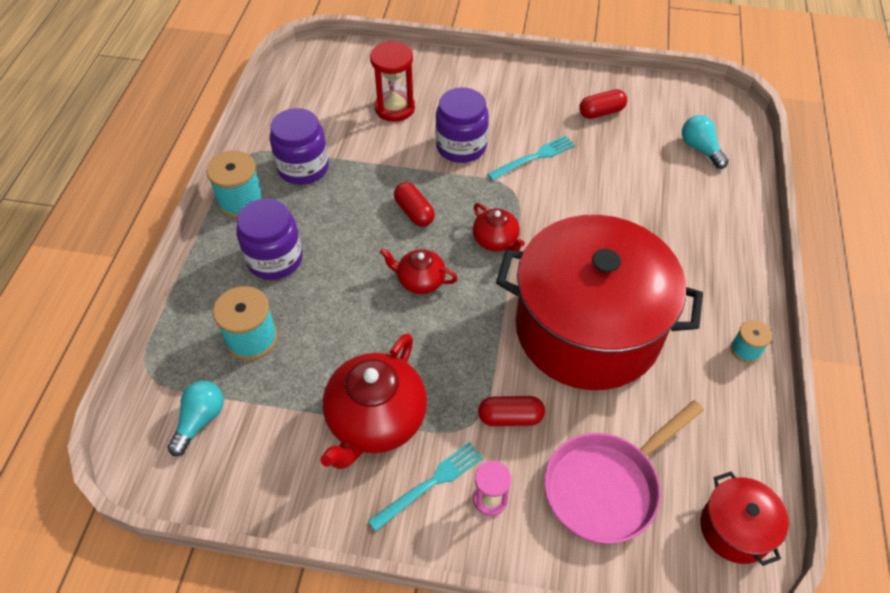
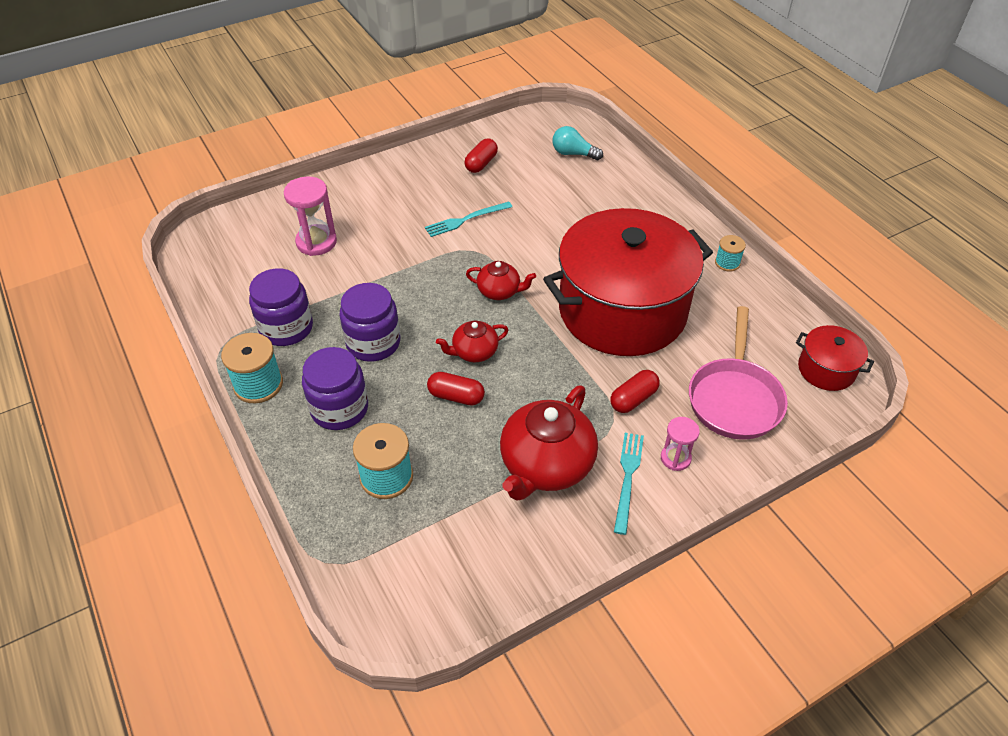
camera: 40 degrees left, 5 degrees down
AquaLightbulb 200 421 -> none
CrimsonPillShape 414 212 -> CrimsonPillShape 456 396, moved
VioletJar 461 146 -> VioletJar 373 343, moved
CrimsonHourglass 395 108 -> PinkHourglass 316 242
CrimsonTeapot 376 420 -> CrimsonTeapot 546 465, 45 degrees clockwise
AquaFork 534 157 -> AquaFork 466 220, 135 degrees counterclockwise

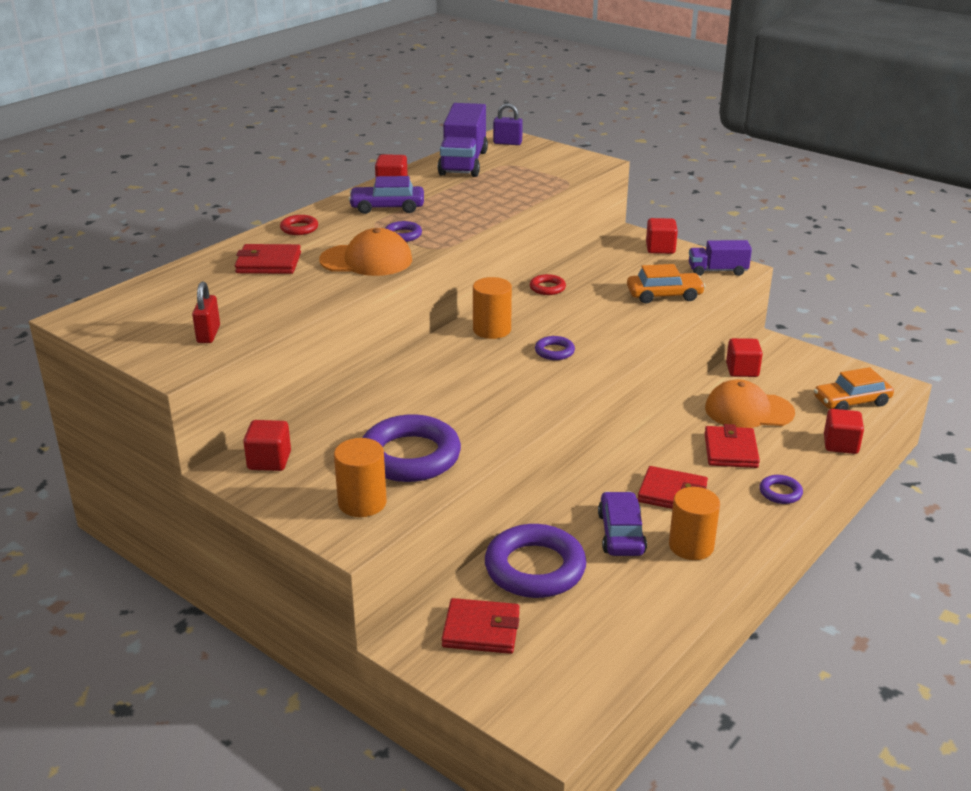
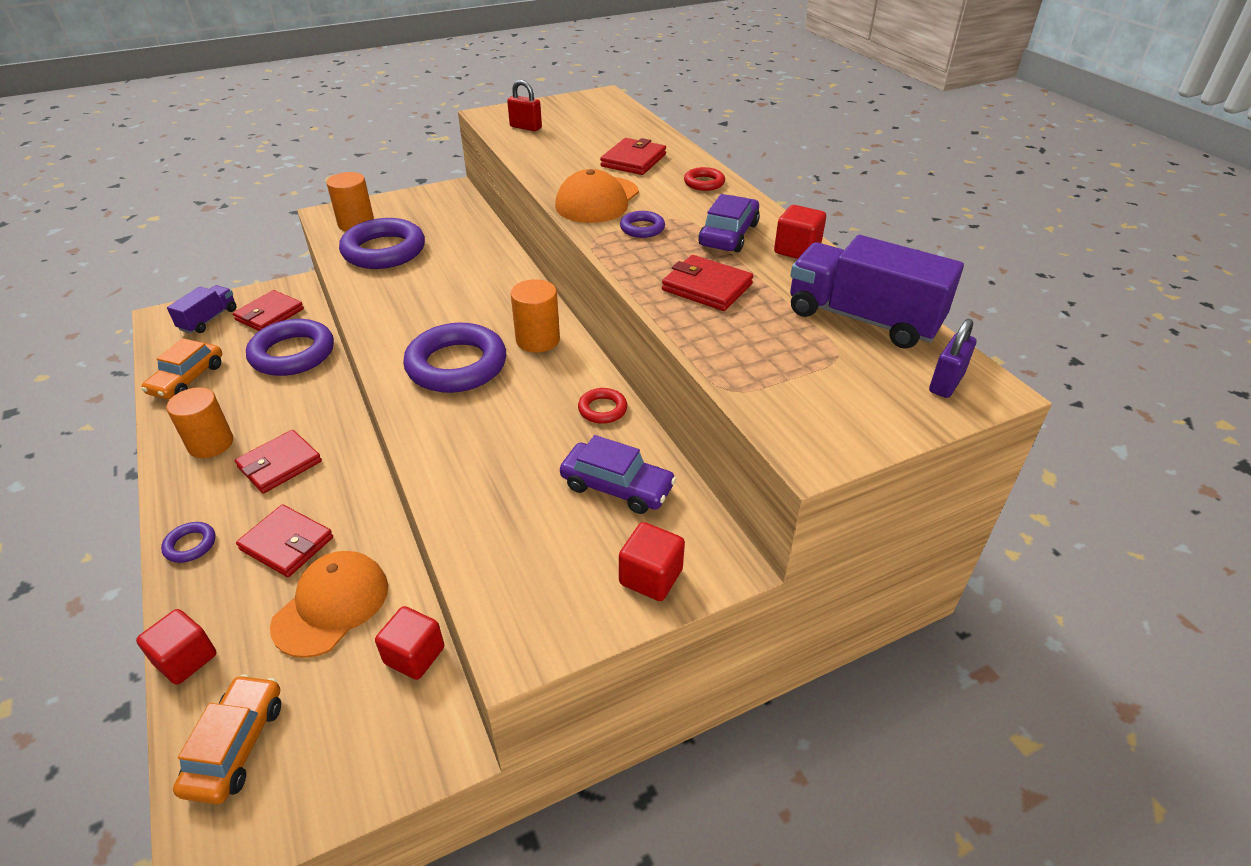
camera: 115 degrees right, 10 degrees up
CrimsonCube 269 461 -> none
none -> CrimsonBillfold 706 287
VioletToyCar 621 533 -> VioletToyCar 617 487, moved
BrightOrangeToyCar 664 295 -> BrightOrangeToyCar 187 379, moved
VioletTruck 717 271 -> VioletTruck 209 319, moved
VioletHoop 554 351 -> VioletHoop 456 365, x2.18

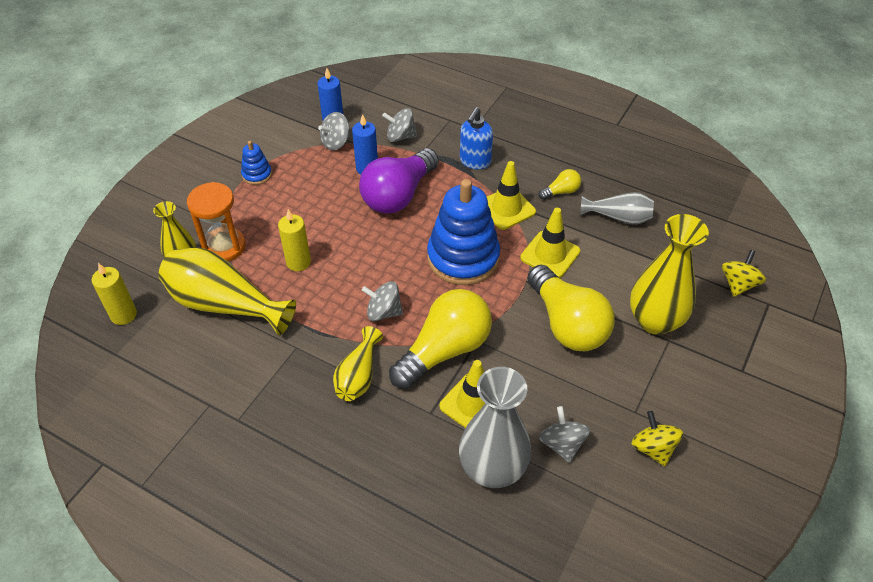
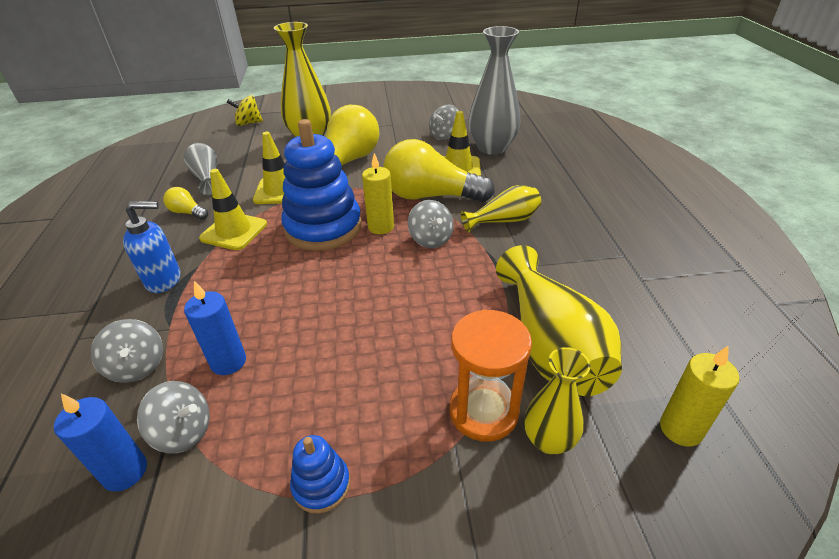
camera: 125 degrees left, 10 degrees down
VioletLightbulb 399 195 -> none
GoldenSpinningTop 653 448 -> none
GoldenWaxCandle 298 262 -> GoldenWaxCandle 381 227, moved

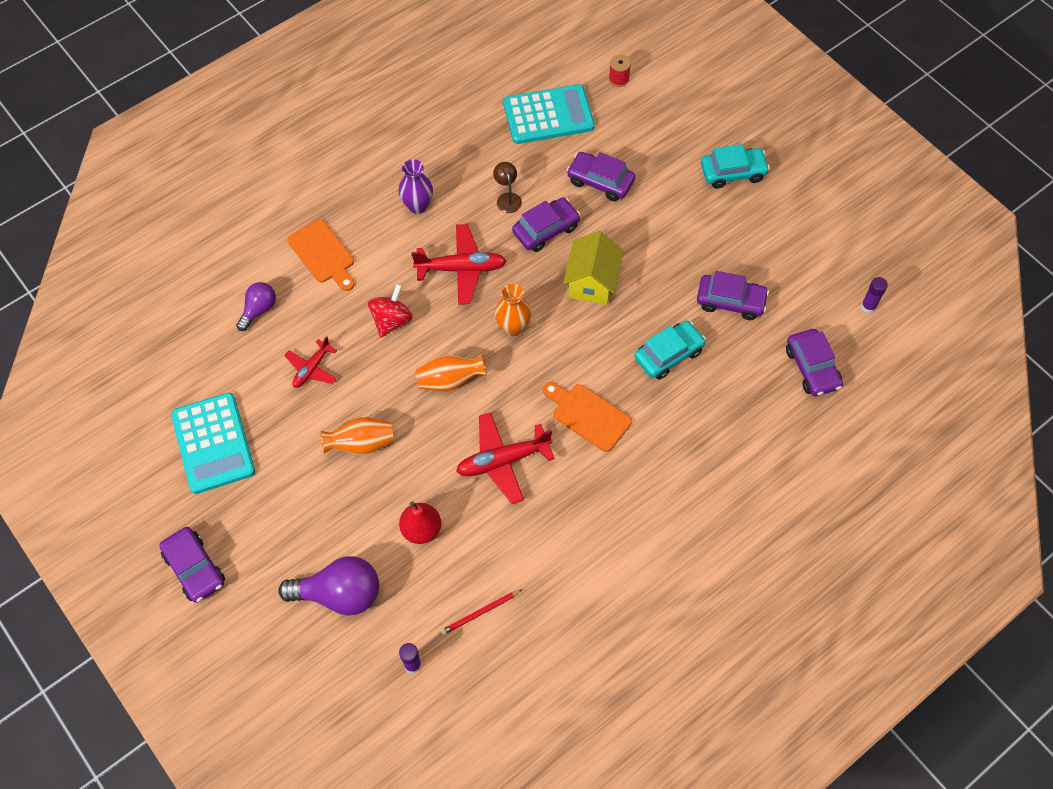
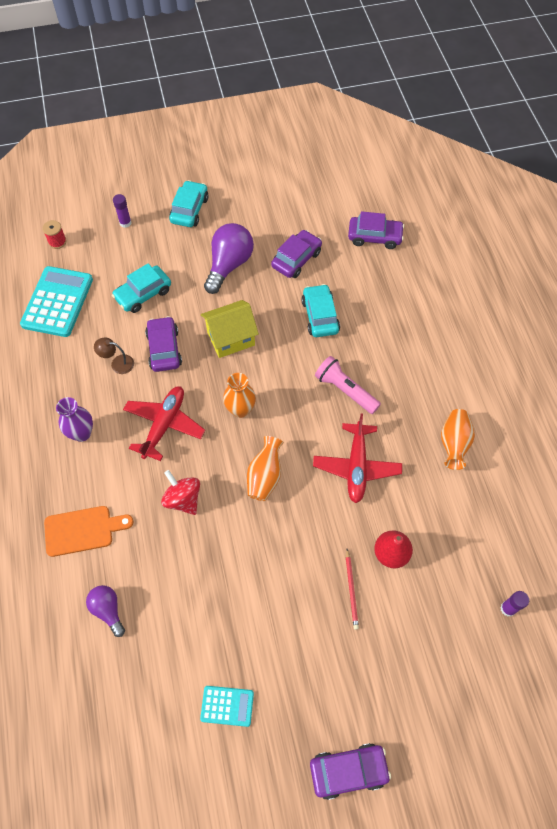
camera: 65 degrees left, 0 degrees up
CrimsonPlane 312 369 -> none
VioletLightbulb 339 594 -> VioletLightbulb 229 265, moved
BrightOrangeVase 361 444 -> BrightOrangeVase 453 444, moved
CrimsonWoodenPencil 480 613 -> CrimsonWoodenPencil 351 590, moved
VioletGlue 868 306 -> VioletGlue 125 223, moved
BrightOrangeBreadBoard 588 415 -> PinkFlashlight 345 390
VioletToyCar 600 181 -> AquaToyCar 143 294
GoldenCottage 592 282 -> GoldenCottage 231 338, 60 degrees counterclockwise
AquaPocketCalculator 213 443 -> AquaPocketCalculator 227 706, x0.52

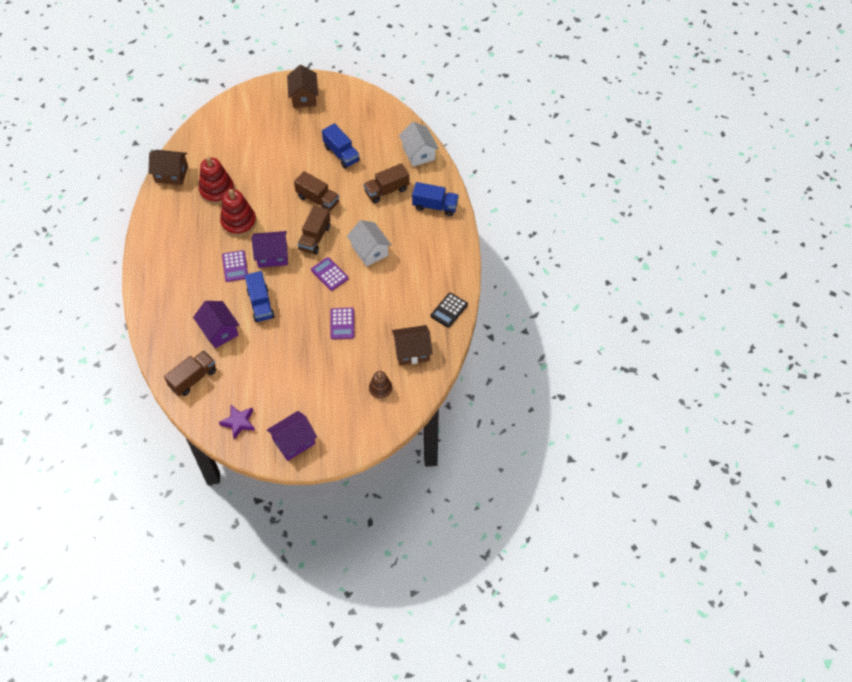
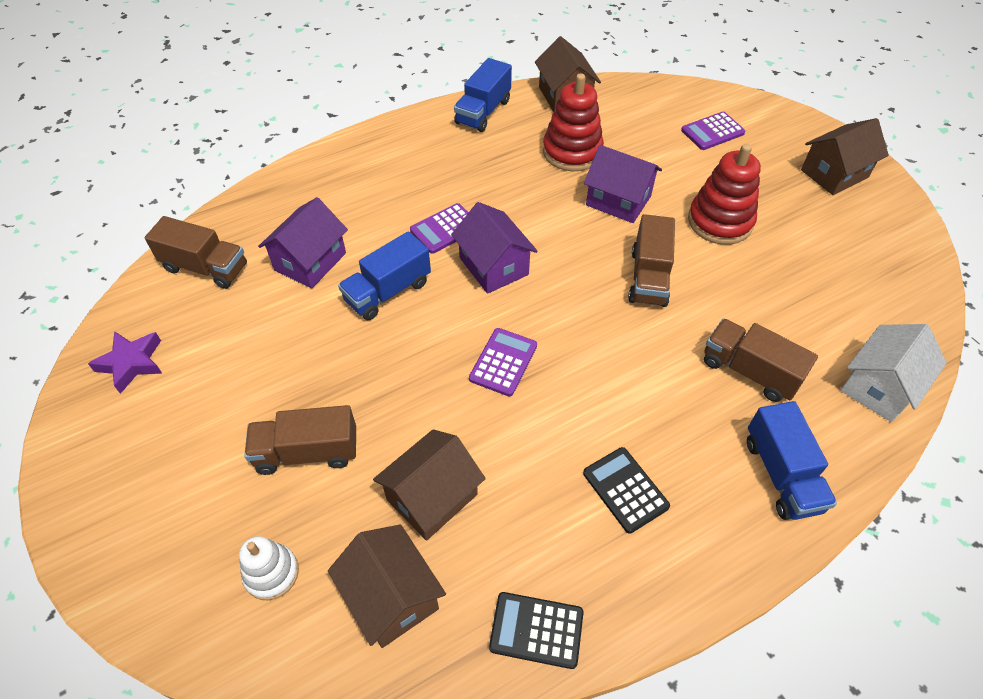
camera: 65 degrees right, 5 degrees down
PureWhiteCottage 370 251 -> none
none -> RussetCottage 432 497
none -> BlackPocketCalculator 625 490
CrimsonRingStacker 239 222 -> CrimsonRingStacker 720 221, moved
VioletCottage 294 442 -> VioletCottage 618 200, moved
RussetTruck 315 238 -> RussetTruck 307 452, moved
BlueTruck 341 154 -> BlueTruck 483 112, moved
VioletPocketCalculator 342 323 -> VioletPocketCalculator 712 132, moved
RussetRingStacker 380 389 -> PureWhiteRingStacker 271 573

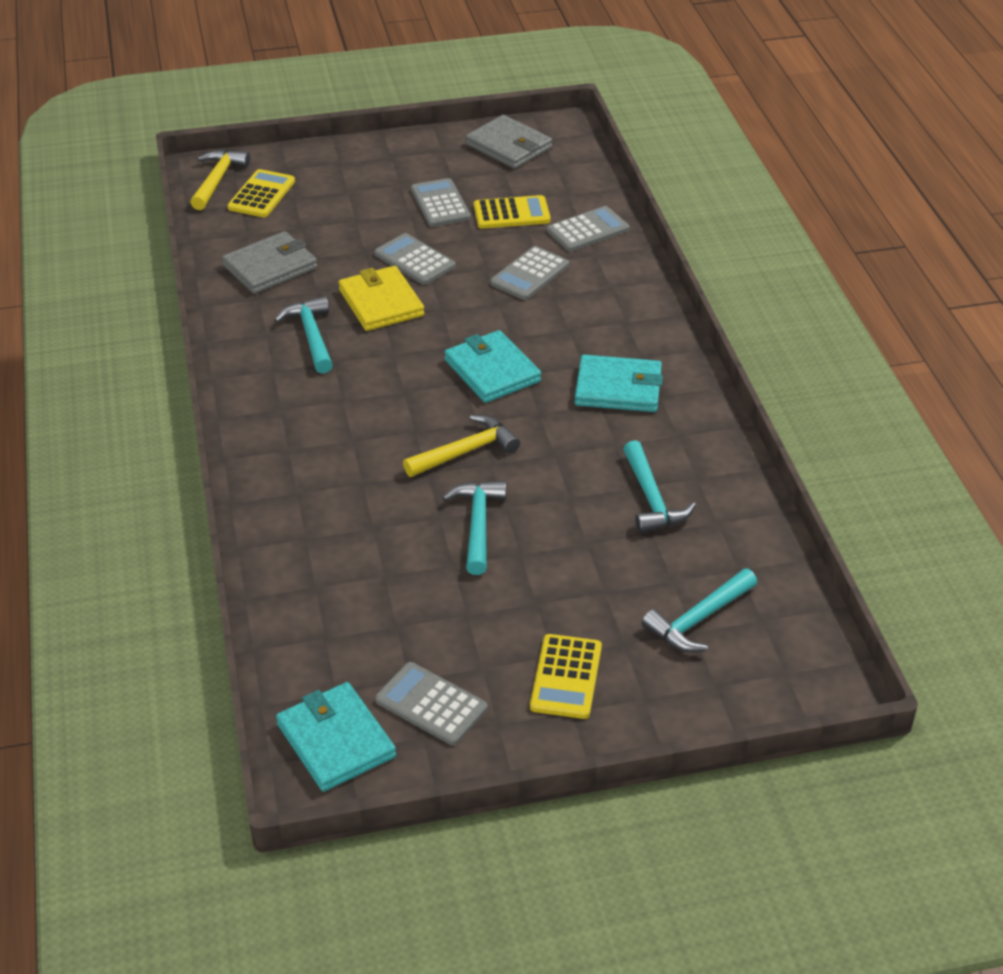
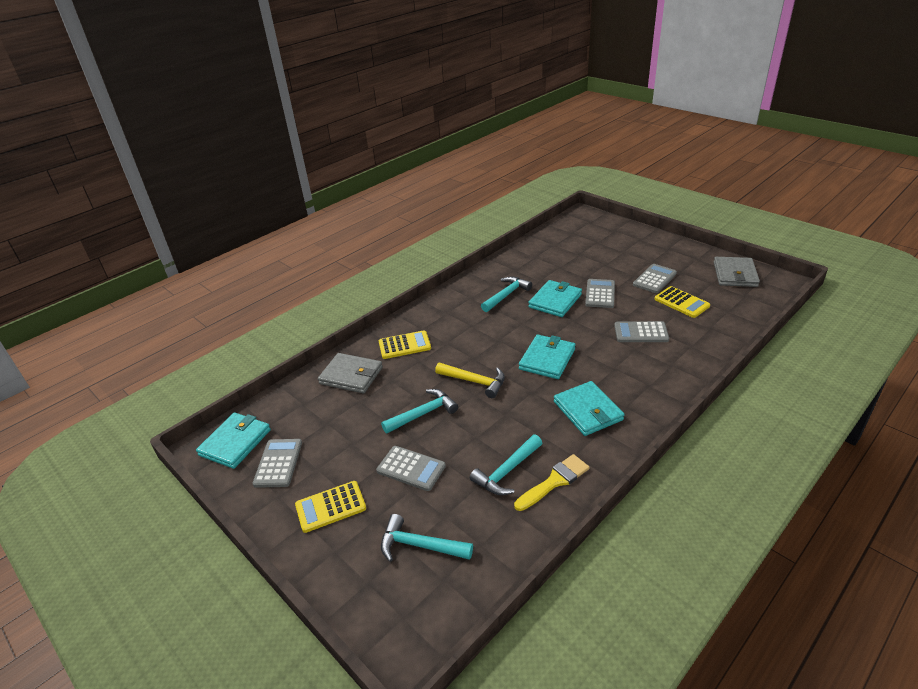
camera: 60 degrees right, 5 degrees down
GoldenClawHammer 217 180 -> none
none -> GoldenPaintbrush 554 481
GrayBillfold 270 267 -> GrayBillfold 351 375, moved
GoldenPocketCalculator 261 194 -> GoldenPocketCalculator 404 345, moved
GrayPocketCalculator 587 230 -> GrayPocketCalculator 411 468, moved
GoldenBillfold 381 303 -> AquaBillfold 555 301

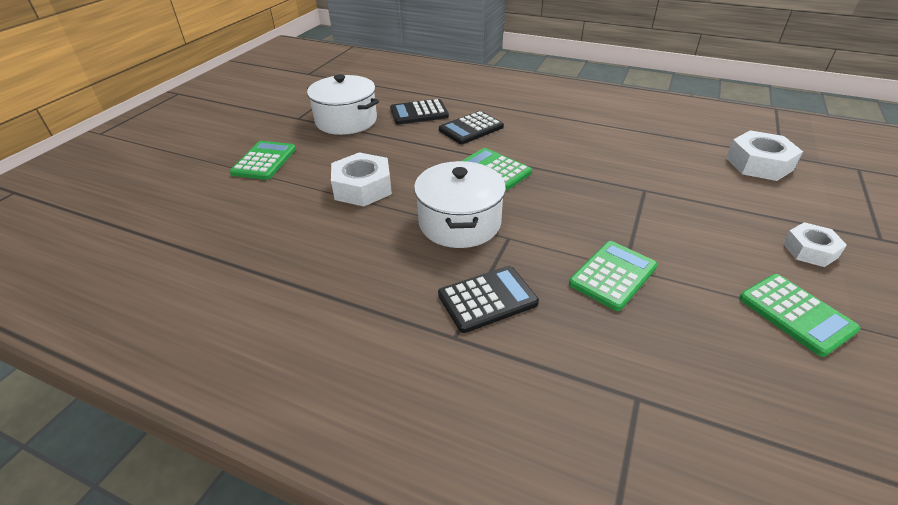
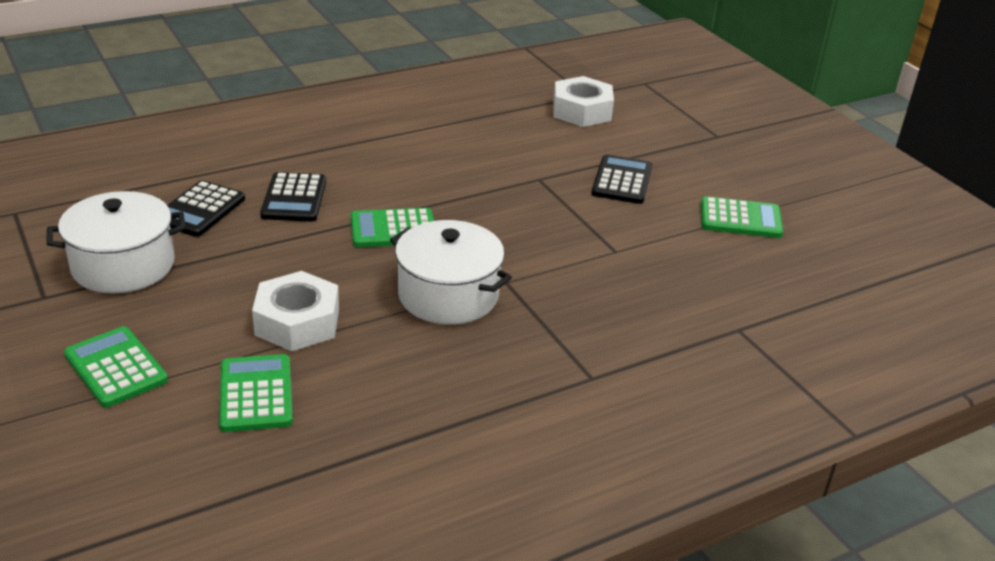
camera: 55 degrees left, 5 degrees down
PureWhiteNut 810 250 -> none
BlackPocketCalculator 487 299 -> BlackPocketCalculator 622 181, moved
EmeraldPocketCalculator 613 275 -> EmeraldPocketCalculator 256 394, moved

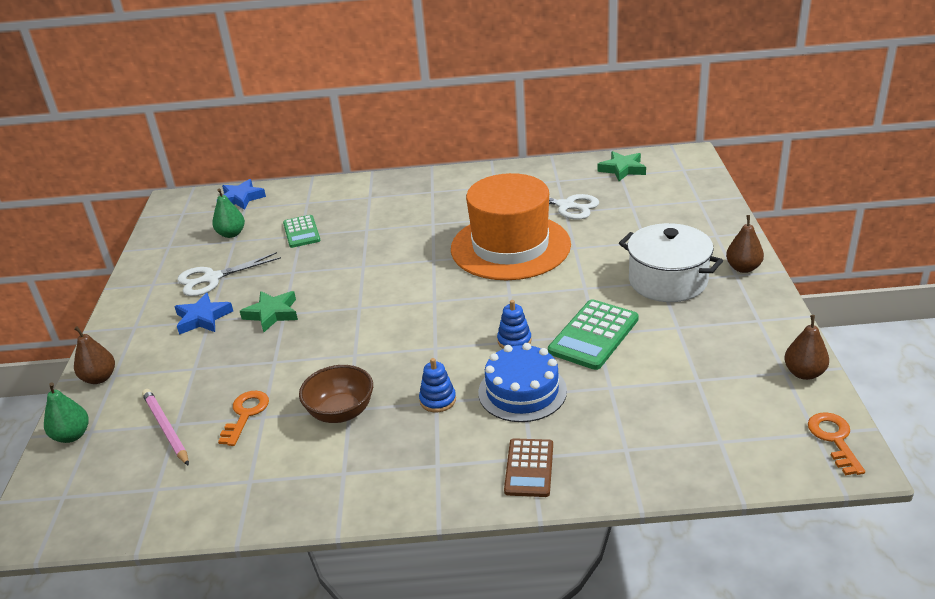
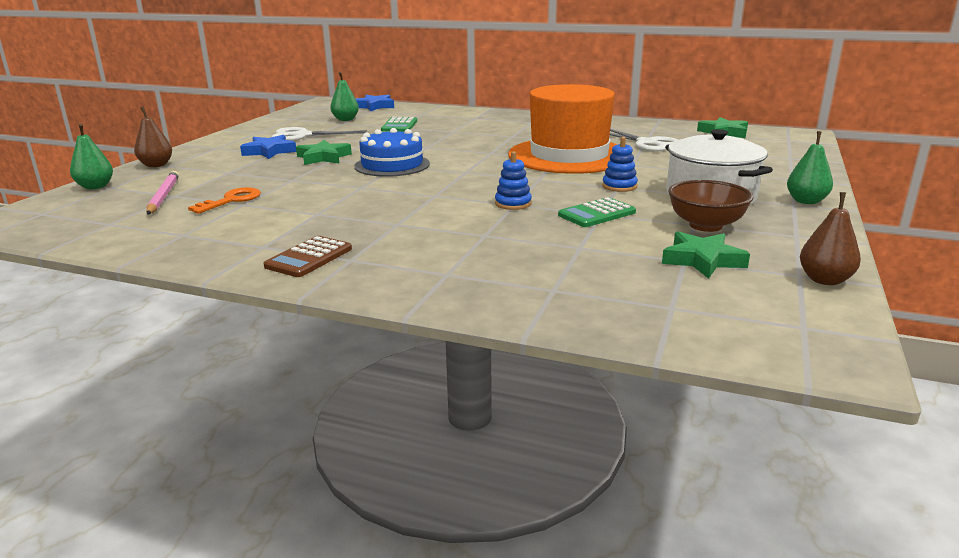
camera: 20 degrees right, 10 degrees down
BrightOrangeLatchkey 834 439 -> none
none -> EmeraldStar 702 260
RussetBowl 341 412 -> RussetBowl 706 225, moved
BlueRingStacker 438 400 -> BlueRingStacker 619 186, moved
BlueGateau 522 391 -> BlueGateau 392 165, moved
RussetPocketCalculator 529 468 -> RussetPocketCalculator 309 258, moved
RussetPear 743 268 -> EmeraldPear 806 201
EmeraldPocketCalculator 594 335 -> EmeraldPocketCalculator 597 214, x0.66

